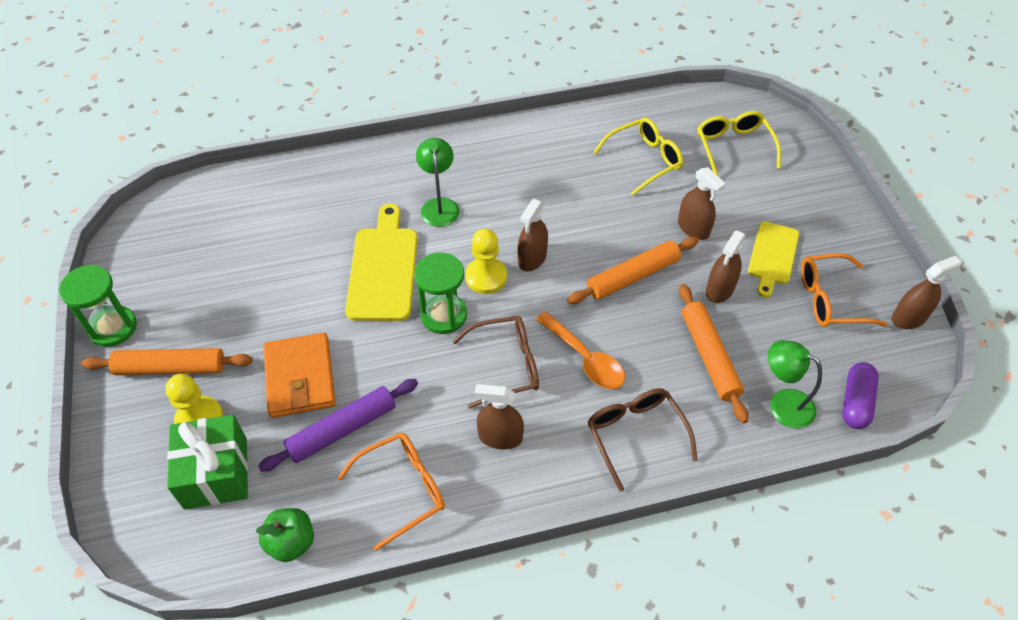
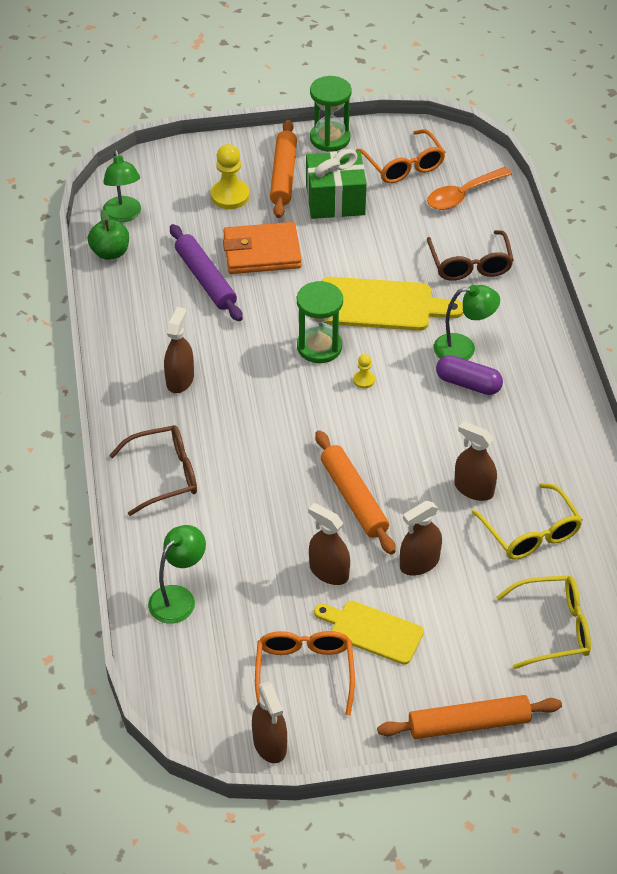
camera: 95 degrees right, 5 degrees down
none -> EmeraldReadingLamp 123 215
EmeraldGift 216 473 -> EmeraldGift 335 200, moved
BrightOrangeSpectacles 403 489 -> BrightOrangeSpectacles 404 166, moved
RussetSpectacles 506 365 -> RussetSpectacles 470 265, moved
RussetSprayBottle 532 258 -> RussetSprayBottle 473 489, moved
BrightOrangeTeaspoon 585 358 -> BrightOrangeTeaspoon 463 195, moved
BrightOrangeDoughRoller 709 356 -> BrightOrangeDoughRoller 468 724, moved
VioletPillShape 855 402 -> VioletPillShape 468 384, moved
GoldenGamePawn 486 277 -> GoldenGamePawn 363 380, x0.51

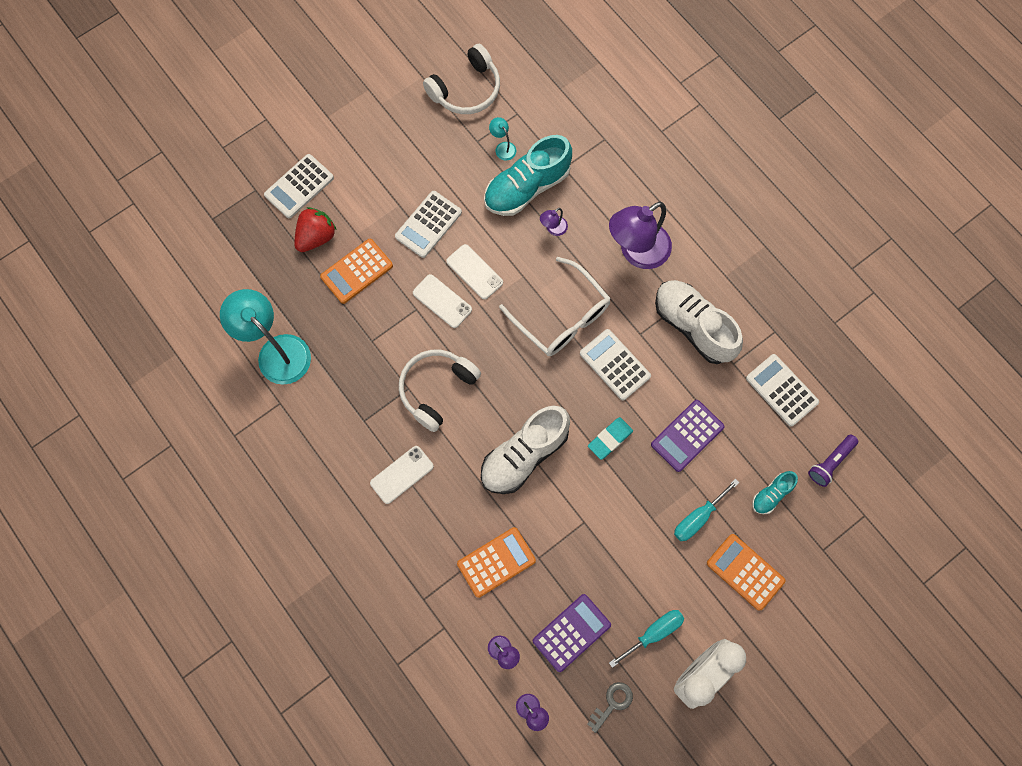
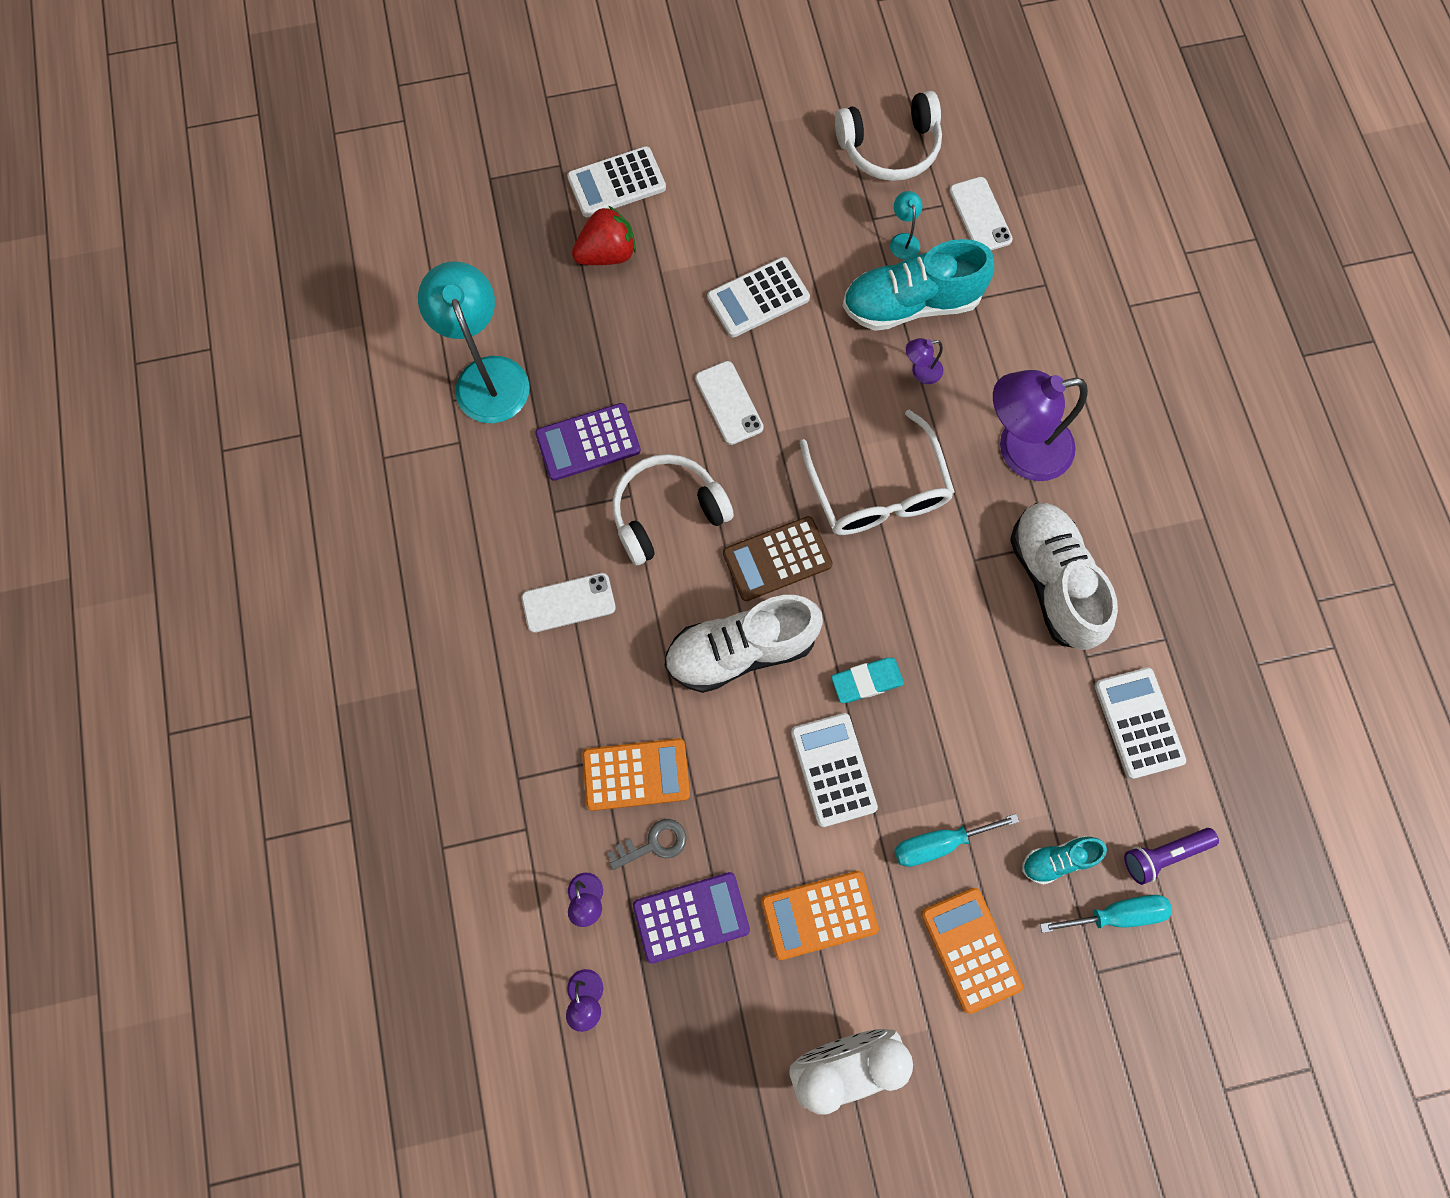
camera: 25 degrees right, 0 degrees up
none -> RussetPocketCalculator 777 559
BrightOrangePocketCalculator 356 271 -> BrightOrangePocketCalculator 819 914, moved
PureWhiteMobilePhone 474 272 -> PureWhiteMobilePhone 980 215, moved
PureWhitePocketCalculator 615 365 -> PureWhitePocketCalculator 833 769, moved
GrayLatchkey 612 703 -> GrayLatchkey 654 843, moved
AquaScrewdriver 654 633 -> AquaScrewdriver 1116 914, moved
VioletPocketCalculator 687 435 -> VioletPocketCalculator 588 442, moved

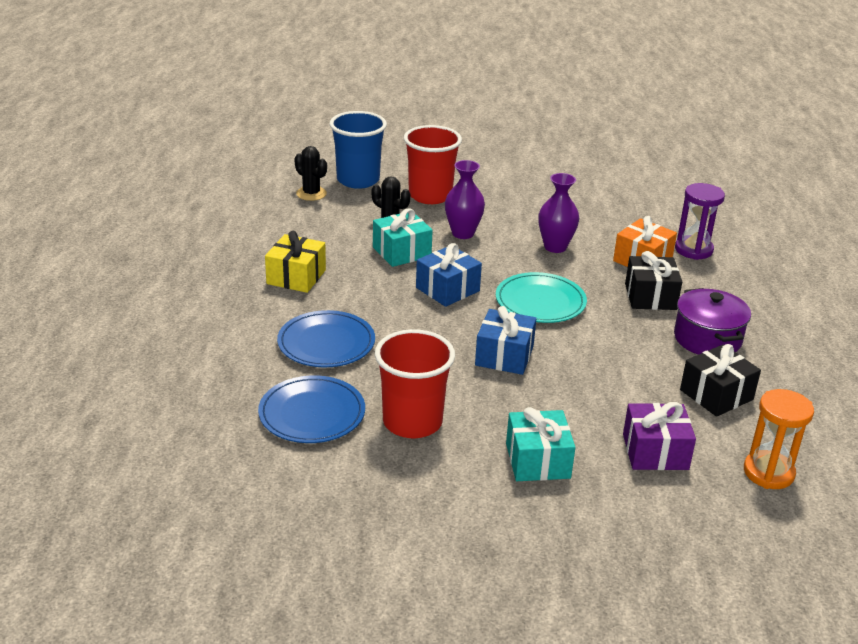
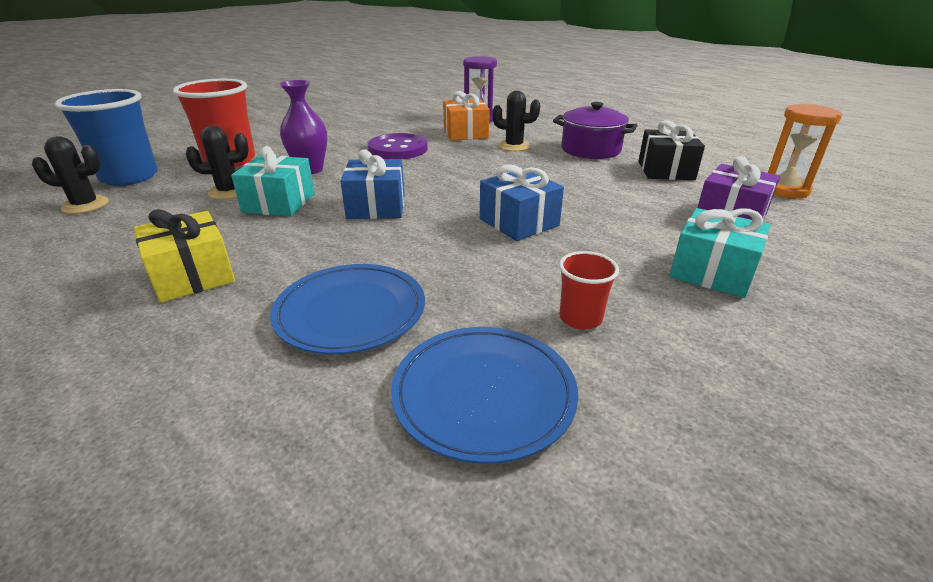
camera: 50 degrees left, 0 degrees up
AquaDinnerPlate 540 302 -> none
VioletVase 555 247 -> VioletButton 398 149
BlackGift 650 296 -> BlackSaguaroCactus 514 146
CrimsonTumbler 412 422 -> CrimsonTumbler 580 318, x0.50

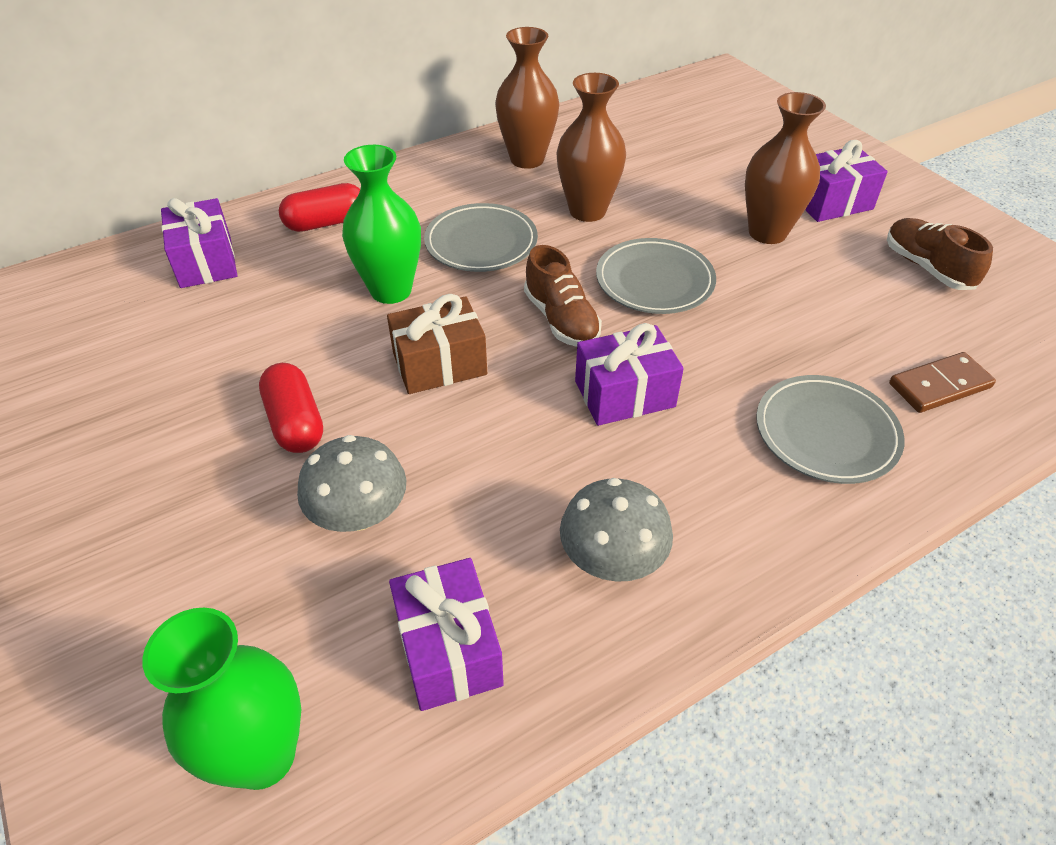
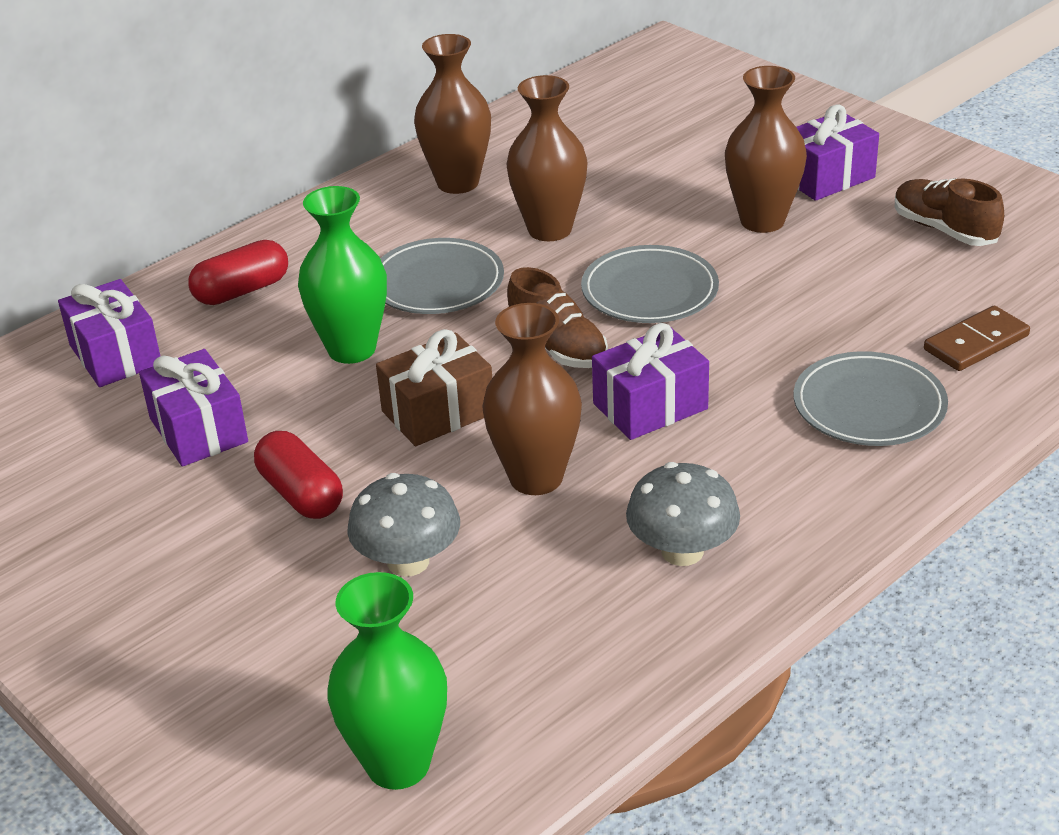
camera: 10 degrees left, 10 degrees down
none -> RussetVase 536 478
VioletGift 448 649 -> VioletGift 198 430, moved

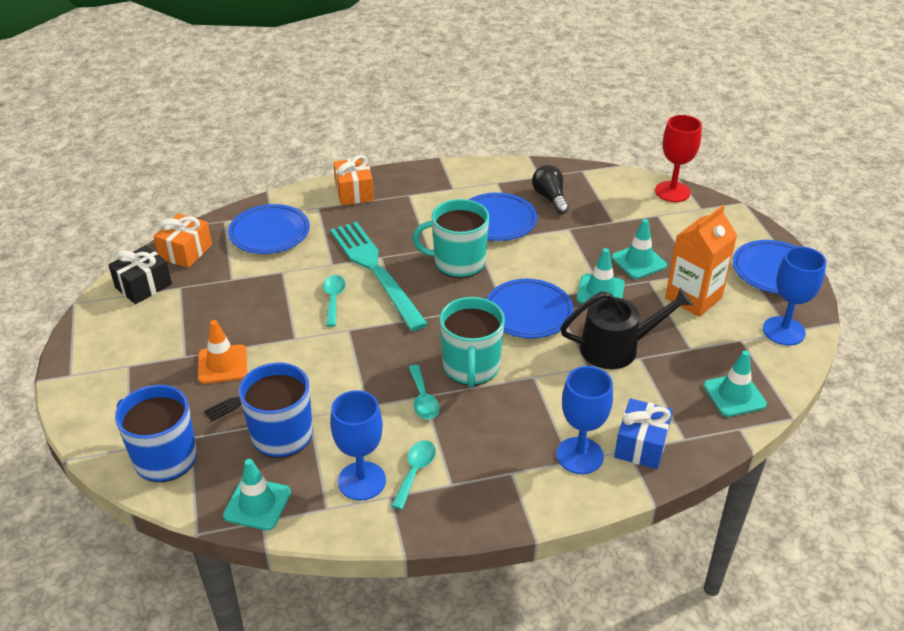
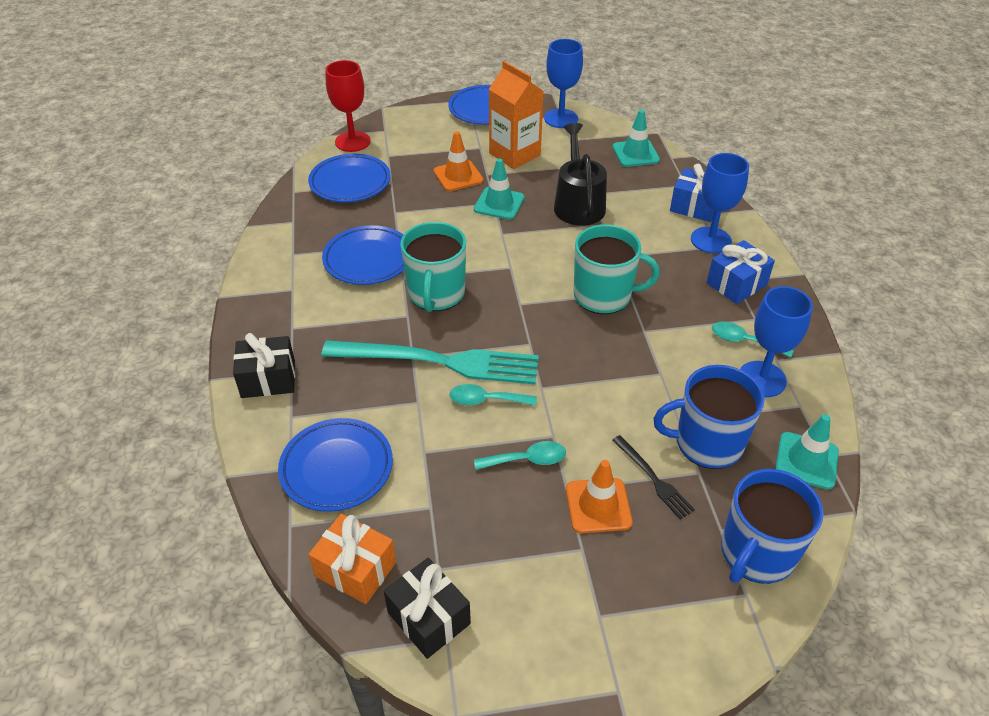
camera: 85 degrees left, 5 degrees up
BlackLightbulb 550 198 -> none
none -> BlueGift 736 284
AquaTeaspoon 423 399 -> AquaTeaspoon 527 460, moved
BlueDinnerPlate 528 313 -> BlueDinnerPlate 350 182, moved
BrightOrangeGift 354 192 -> BlackGift 268 379
AquaRoadCone 638 261 -> BrightOrangeRoadCone 458 176
AquaFork 376 271 -> AquaFork 439 361, 150 degrees counterclockwise

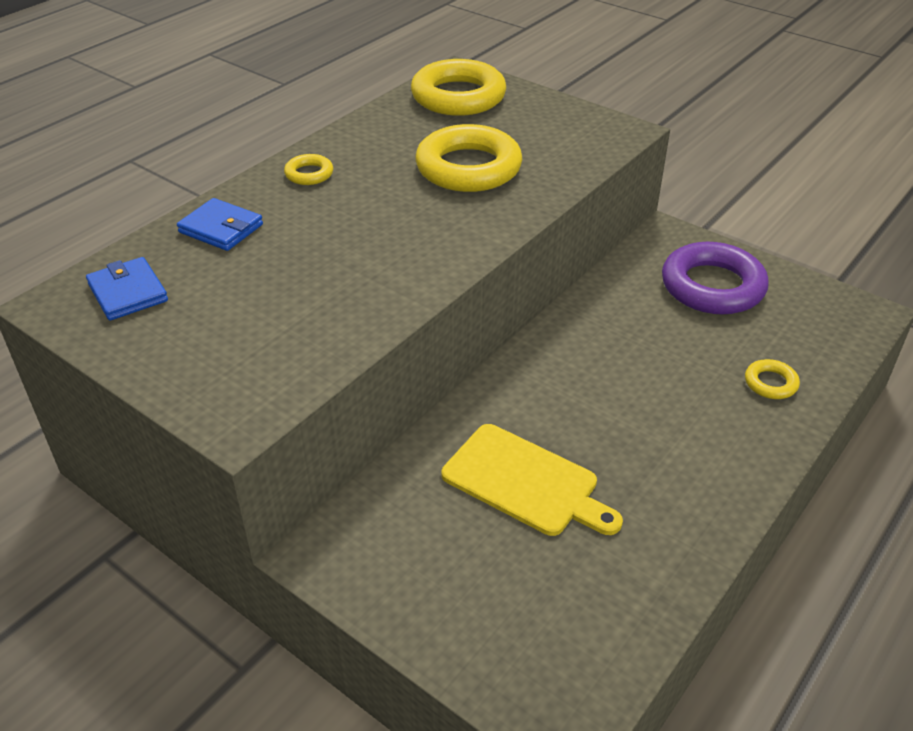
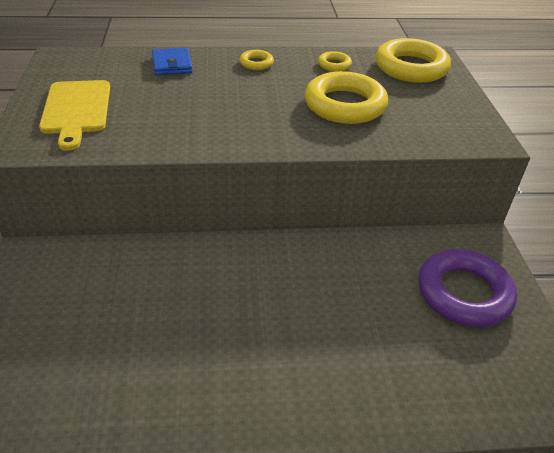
camera: 45 degrees right, 0 degrees up
BlueBillfold 128 292 -> none
GoldenBreadBoard 525 482 -> GoldenBreadBoard 76 110, moved
GoldenHoop 770 383 -> GoldenHoop 334 65, moved

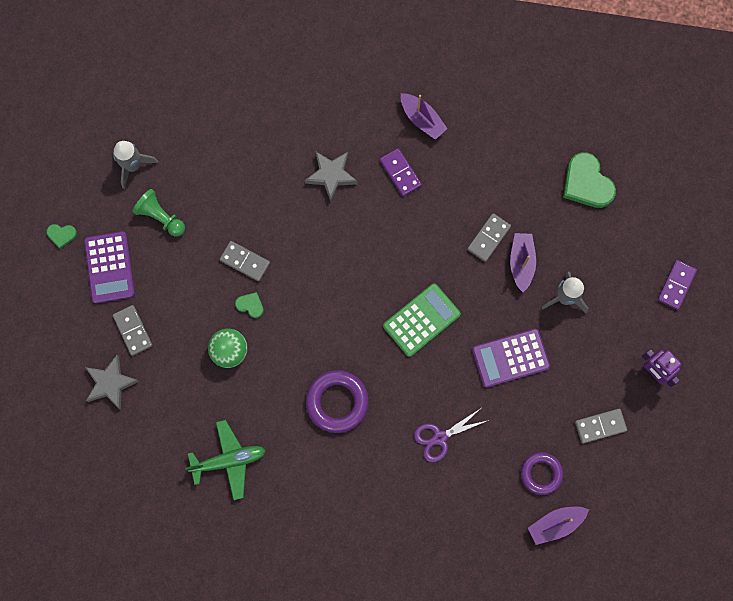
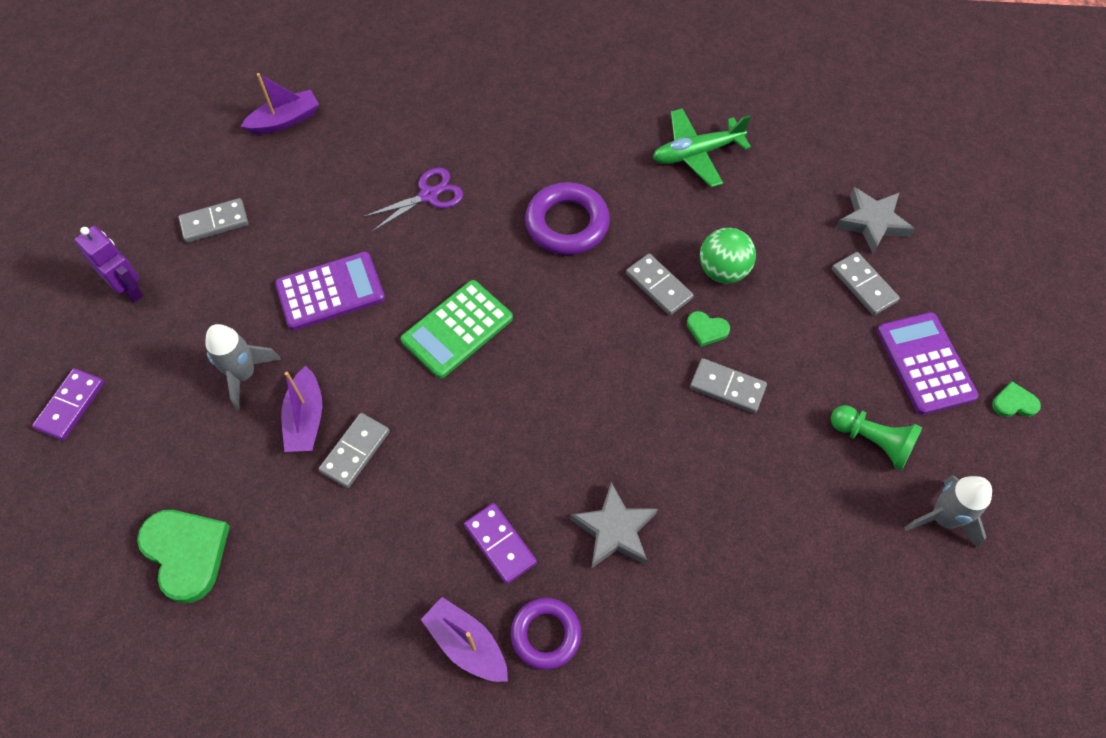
camera: 175 degrees right, 15 degrees down
none -> GrayDominoTile 659 286
VioletHoop 541 473 -> VioletHoop 546 634, moved

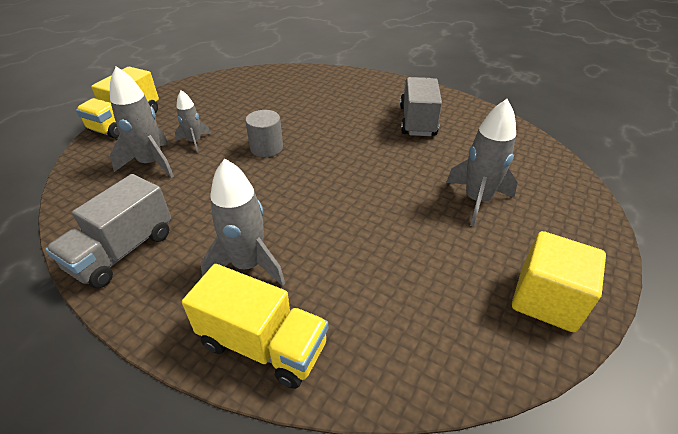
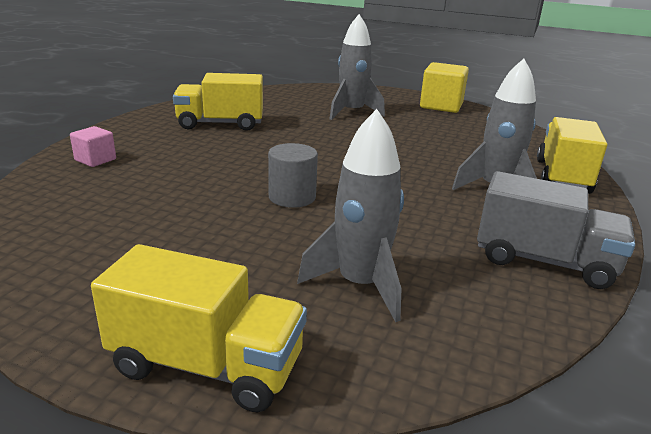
camera: 100 degrees left, 15 degrees down
GraySpaceship 195 142 -> none
none -> PinkCube 95 160
GrayTruck 417 121 -> GoldenTruck 220 124

